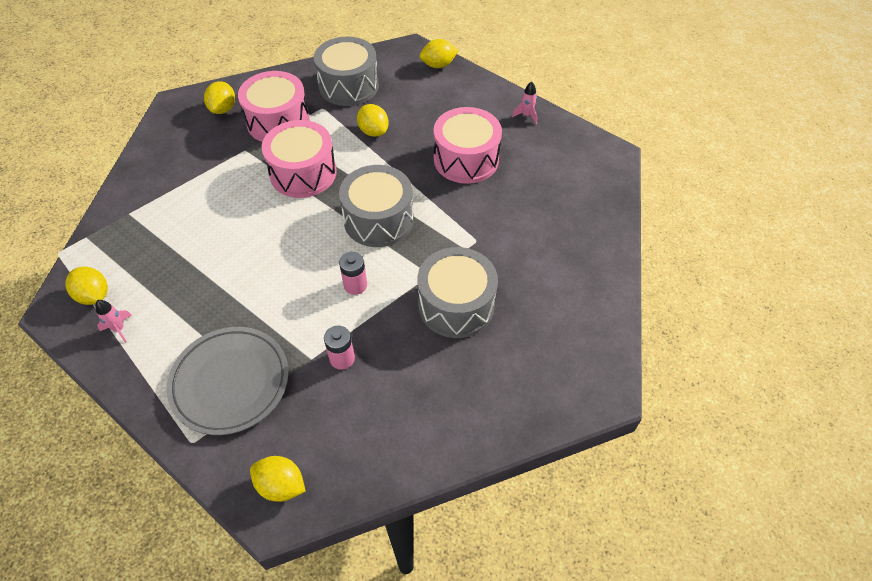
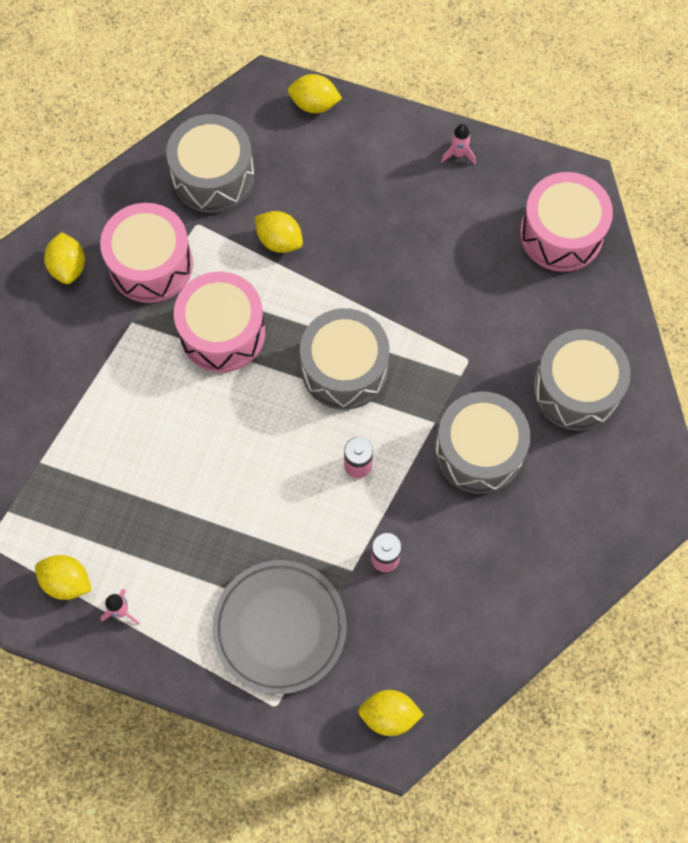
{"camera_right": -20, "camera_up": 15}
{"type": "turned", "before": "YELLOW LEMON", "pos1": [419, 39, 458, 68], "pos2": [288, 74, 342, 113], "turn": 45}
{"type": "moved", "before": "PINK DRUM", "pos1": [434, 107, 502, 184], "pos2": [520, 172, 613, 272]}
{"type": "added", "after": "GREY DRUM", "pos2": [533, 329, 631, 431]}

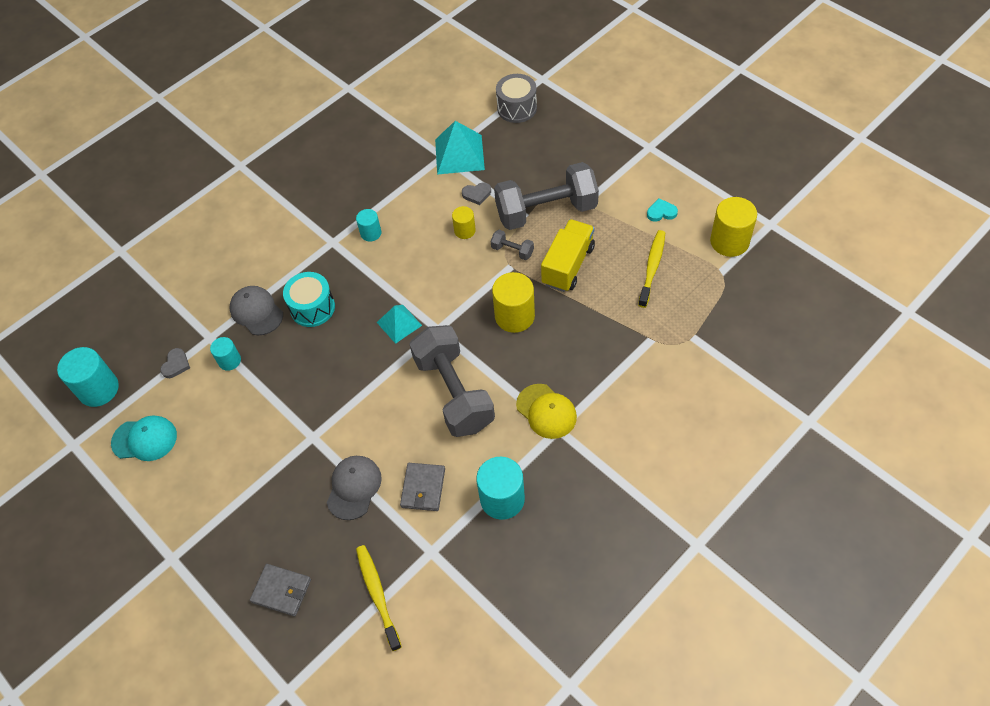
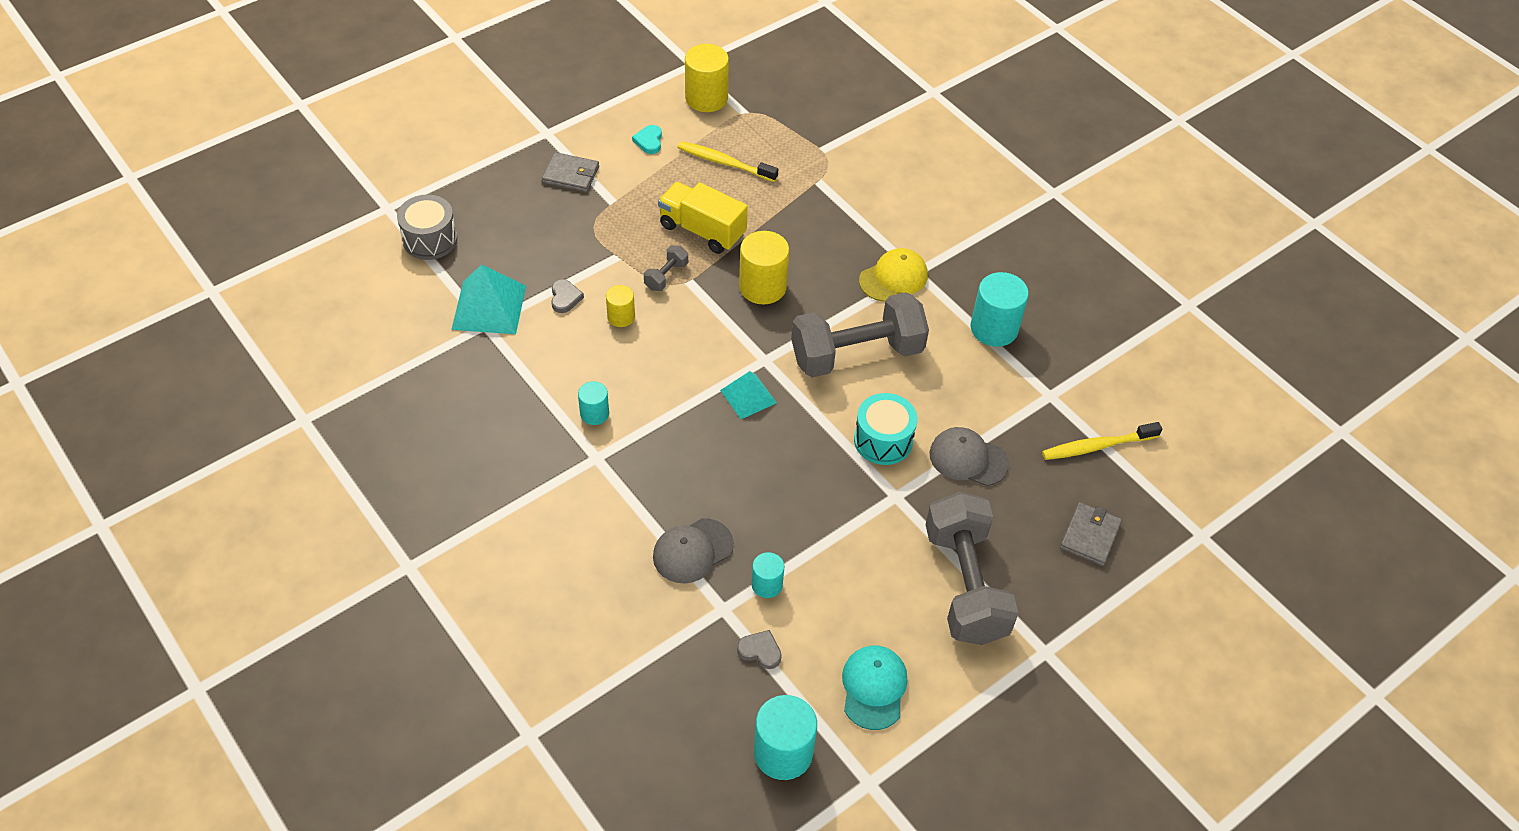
{"camera_right": -90, "camera_up": -5}
{"type": "moved", "before": "GREY WALLET", "pos1": [400, 463, 445, 511], "pos2": [542, 152, 599, 192]}
{"type": "moved", "before": "TURQUOISE DRUM", "pos1": [283, 272, 335, 327], "pos2": [854, 393, 917, 465]}
{"type": "moved", "before": "GREY DUMBBELL", "pos1": [494, 162, 599, 230], "pos2": [926, 492, 1018, 645]}

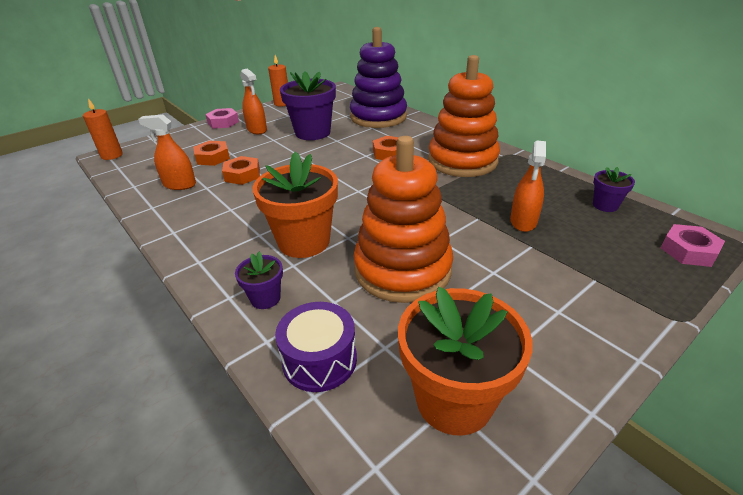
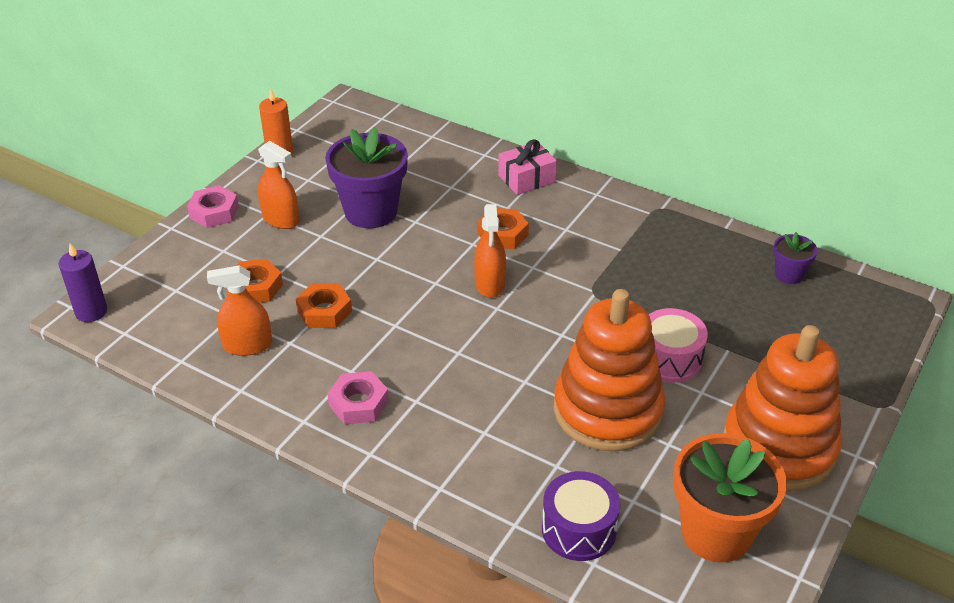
{"camera_right": -20, "camera_up": 5}
{"type": "recoloured", "before": "ORANGE CANDLE", "after": "PURPLE CANDLE", "pos1": [83, 98, 123, 160], "pos2": [59, 243, 107, 322]}
{"type": "moved", "before": "PINK NUT", "pos1": [661, 224, 725, 267], "pos2": [327, 371, 389, 424]}
{"type": "moved", "before": "ORANGE SPRAY BOTTLE", "pos1": [510, 140, 546, 232], "pos2": [474, 204, 506, 298]}
{"type": "added", "after": "PINK GIFT", "pos2": [498, 139, 557, 195]}
{"type": "added", "after": "PINK DRUM", "pos2": [649, 308, 708, 383]}
{"type": "moved", "before": "ORANGE STACKING TOY", "pos1": [428, 55, 500, 177], "pos2": [723, 325, 842, 491]}
{"type": "removed", "before": "PURPLE FLOWER POT", "pos1": [235, 252, 283, 309]}
{"type": "removed", "before": "ORANGE FLOWER POT", "pos1": [252, 151, 338, 258]}
{"type": "removed", "before": "PURPLE STACKING TOY", "pos1": [350, 27, 407, 128]}

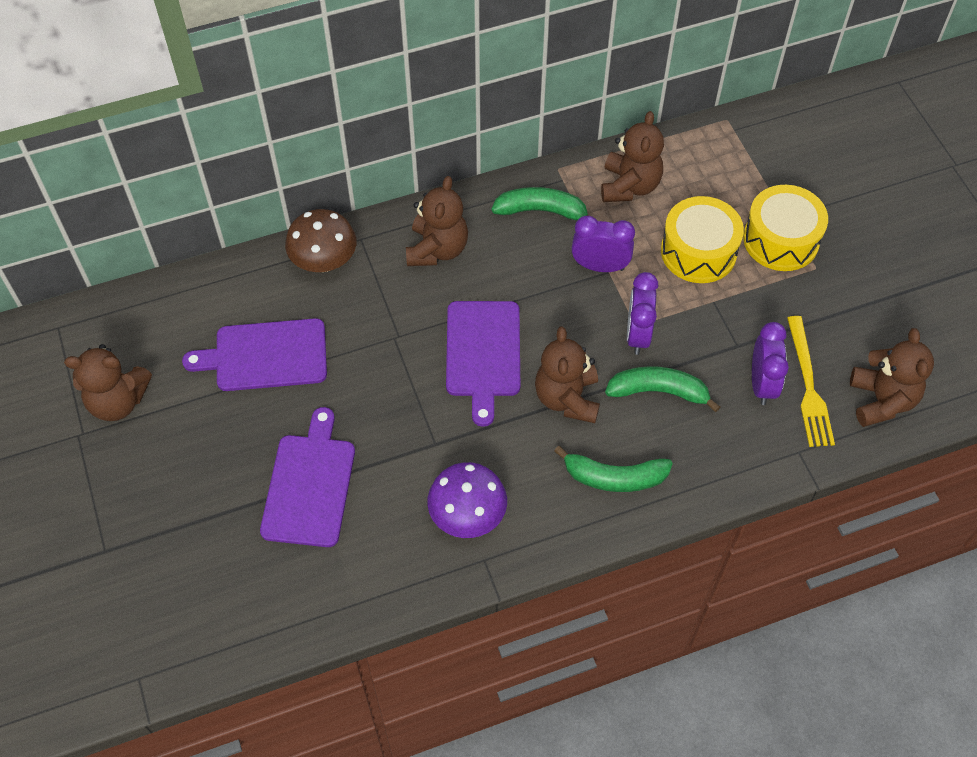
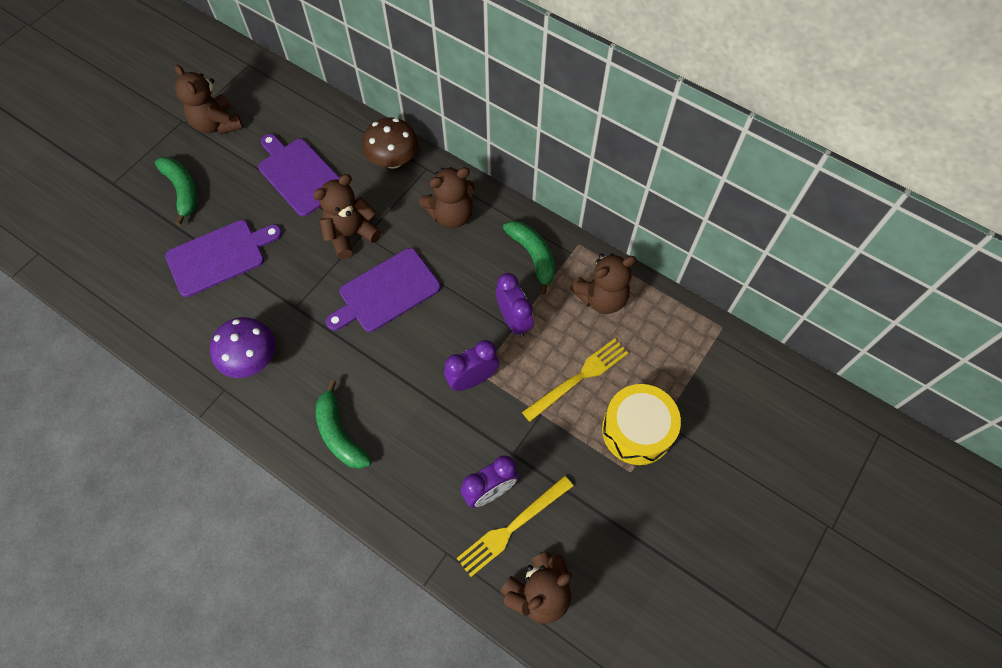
{"camera_right": 55, "camera_up": 5}
{"type": "moved", "before": "GREEN BANANA", "pos1": [605, 366, 720, 412], "pos2": [155, 157, 197, 226]}
{"type": "moved", "before": "BROWN TEDDY BEAR", "pos1": [535, 327, 600, 423], "pos2": [313, 174, 382, 259]}
{"type": "replaced", "before": "YELLOW DRUM", "after": "YELLOW FORK", "pos1": [661, 196, 744, 283], "pos2": [522, 339, 629, 422]}

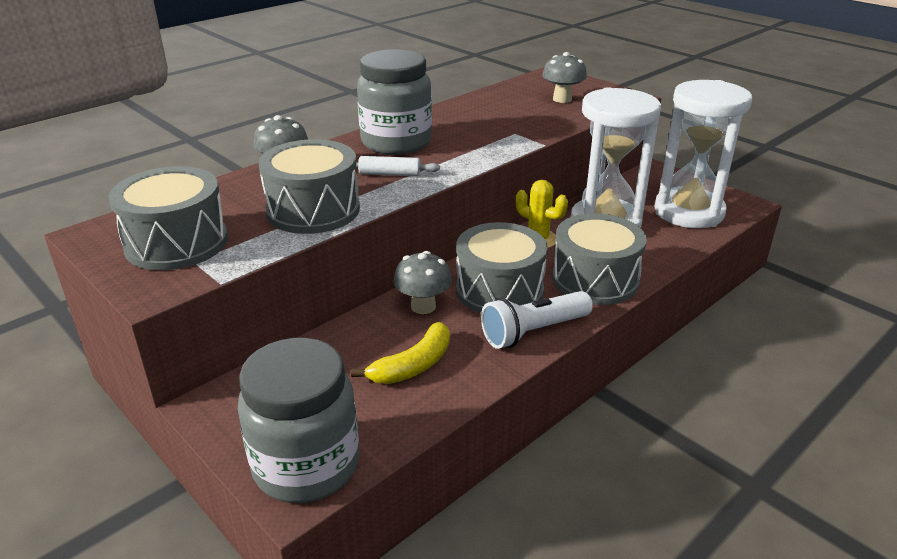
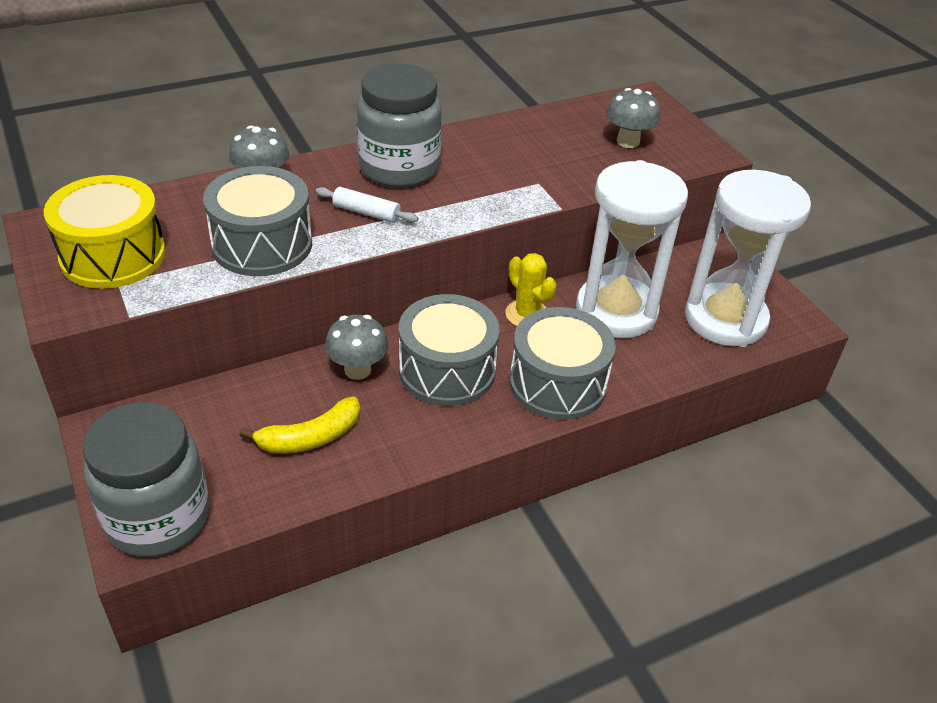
{"camera_right": 15, "camera_up": 10}
{"type": "recoloured", "before": "GREY DRUM", "after": "YELLOW DRUM", "pos1": [109, 166, 228, 270], "pos2": [44, 175, 166, 289]}
{"type": "removed", "before": "WHITE FLASHLIGHT", "pos1": [481, 291, 593, 349]}

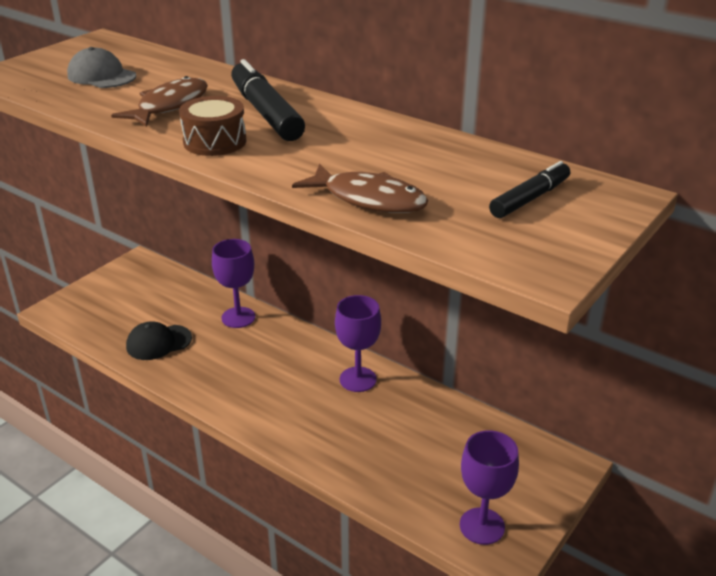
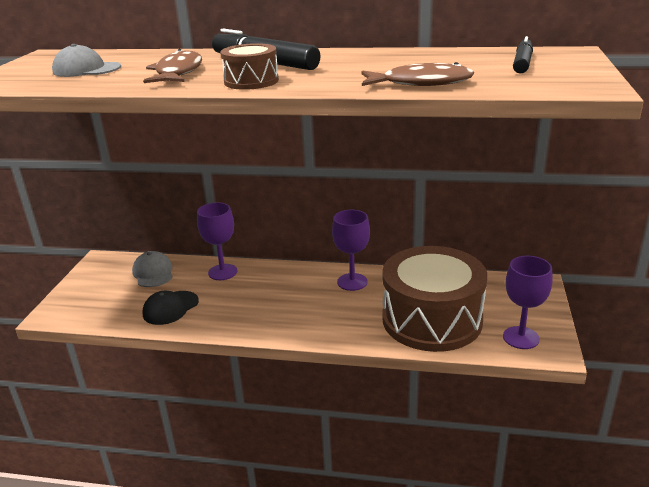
{"camera_right": -25, "camera_up": -5}
{"type": "added", "after": "GREY CAP", "pos2": [132, 251, 173, 287]}
{"type": "added", "after": "BROWN DRUM", "pos2": [382, 246, 487, 352]}

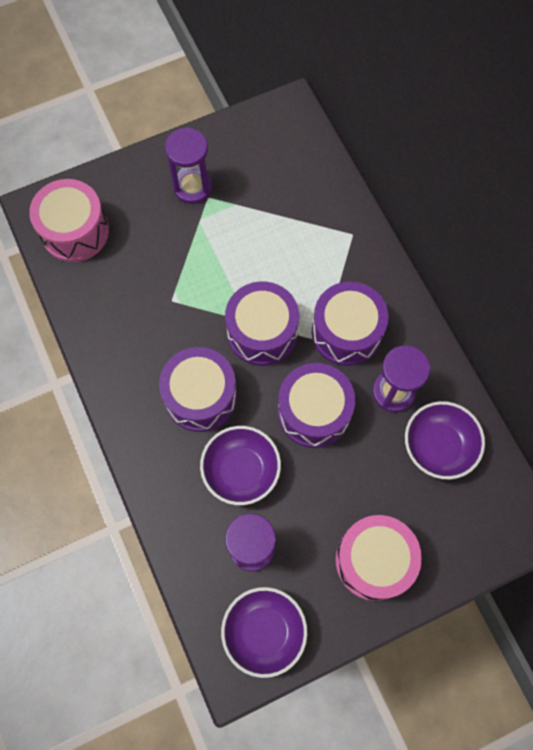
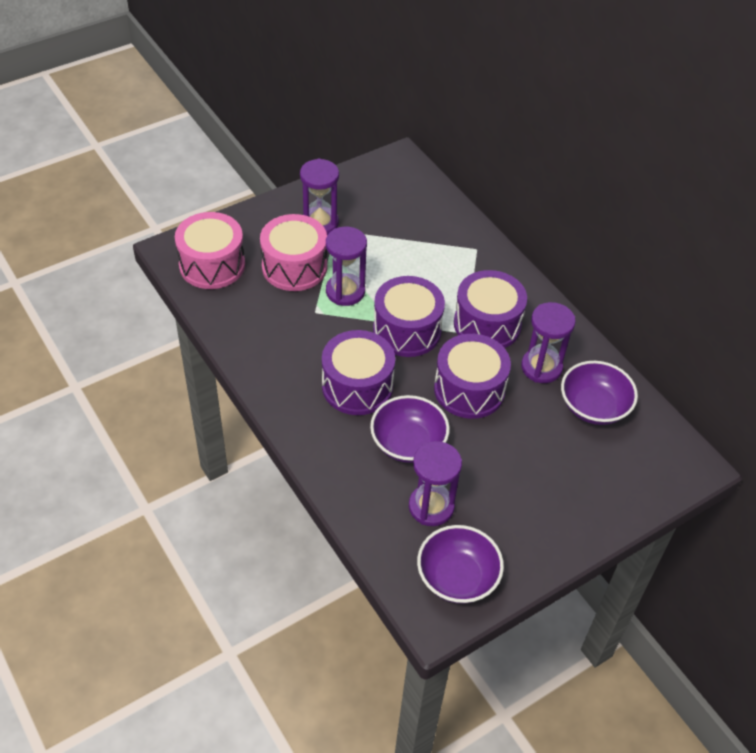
{"camera_right": -10, "camera_up": -20}
{"type": "moved", "before": "PINK DRUM", "pos1": [335, 515, 422, 601], "pos2": [260, 214, 327, 291]}
{"type": "added", "after": "PURPLE HOURGLASS", "pos2": [326, 227, 367, 306]}

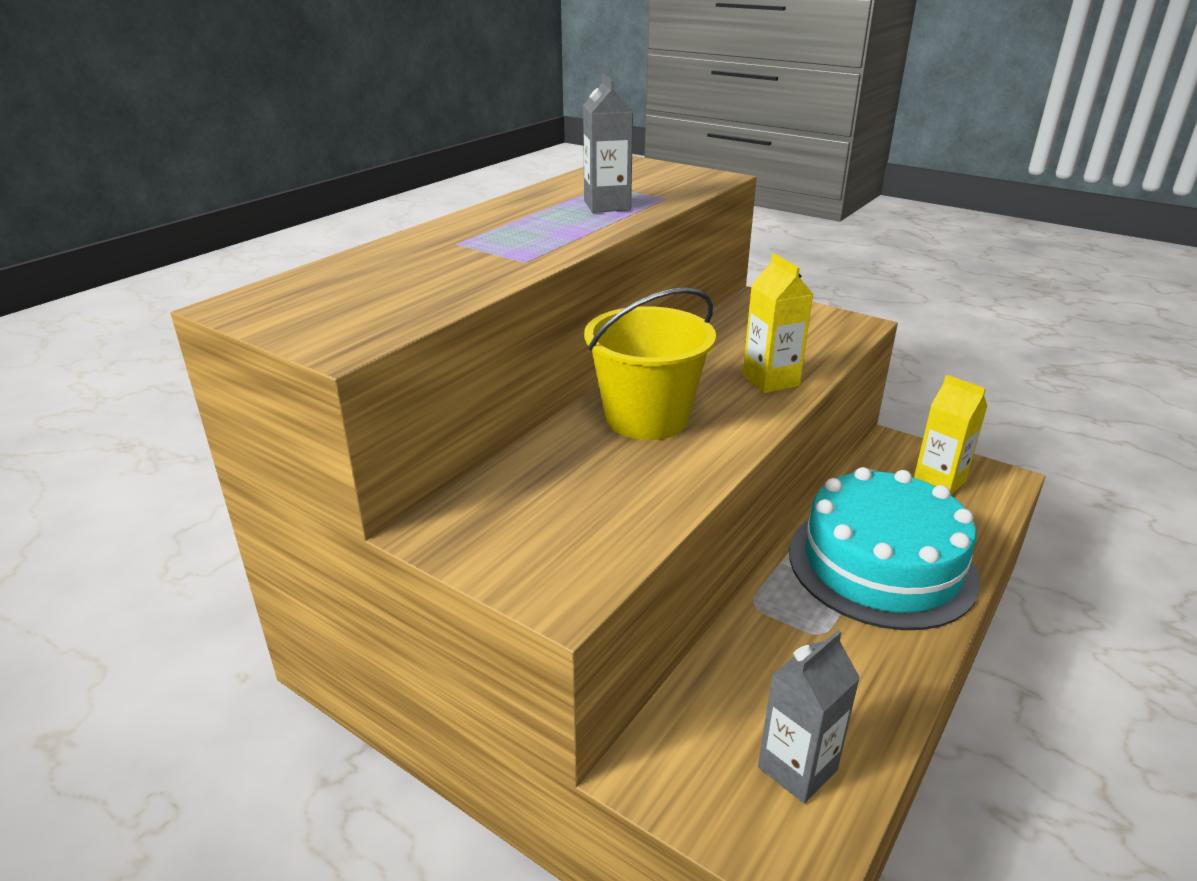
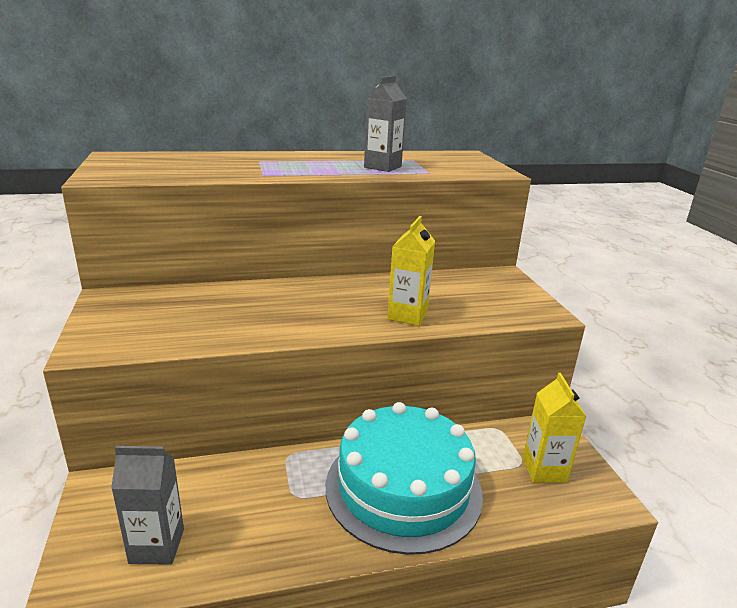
{"camera_right": 40, "camera_up": -5}
{"type": "removed", "before": "YELLOW BUCKET", "pos1": [584, 288, 716, 440]}

